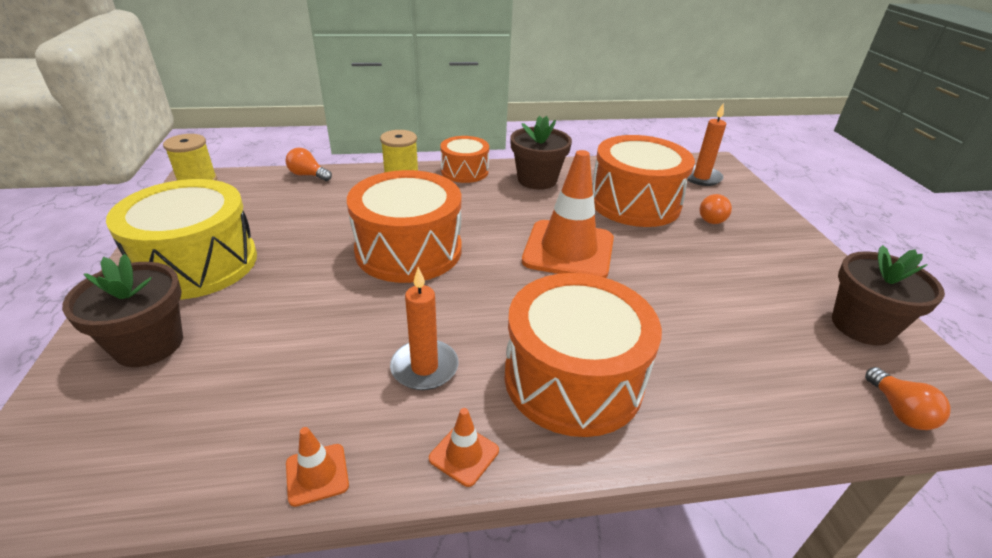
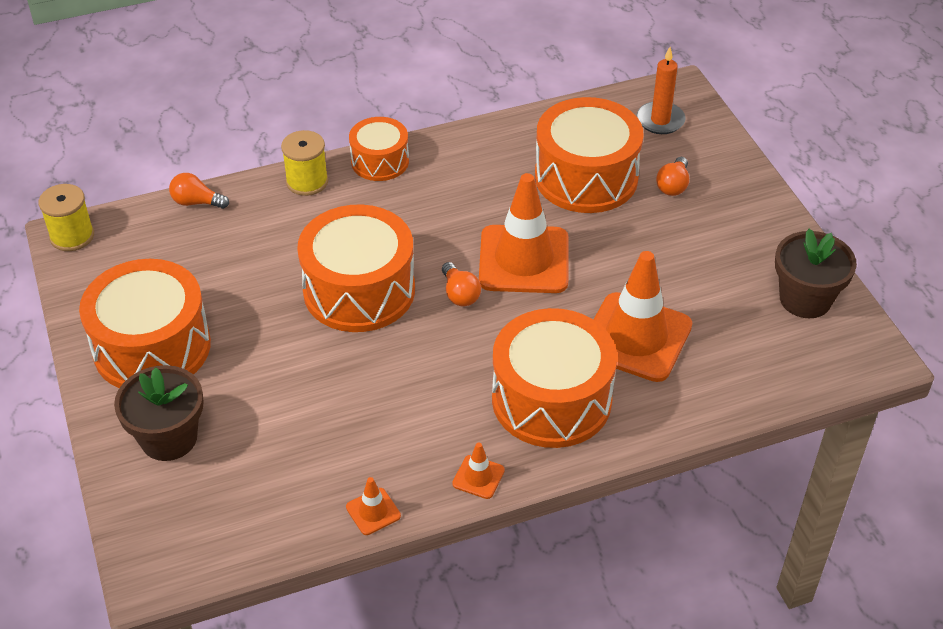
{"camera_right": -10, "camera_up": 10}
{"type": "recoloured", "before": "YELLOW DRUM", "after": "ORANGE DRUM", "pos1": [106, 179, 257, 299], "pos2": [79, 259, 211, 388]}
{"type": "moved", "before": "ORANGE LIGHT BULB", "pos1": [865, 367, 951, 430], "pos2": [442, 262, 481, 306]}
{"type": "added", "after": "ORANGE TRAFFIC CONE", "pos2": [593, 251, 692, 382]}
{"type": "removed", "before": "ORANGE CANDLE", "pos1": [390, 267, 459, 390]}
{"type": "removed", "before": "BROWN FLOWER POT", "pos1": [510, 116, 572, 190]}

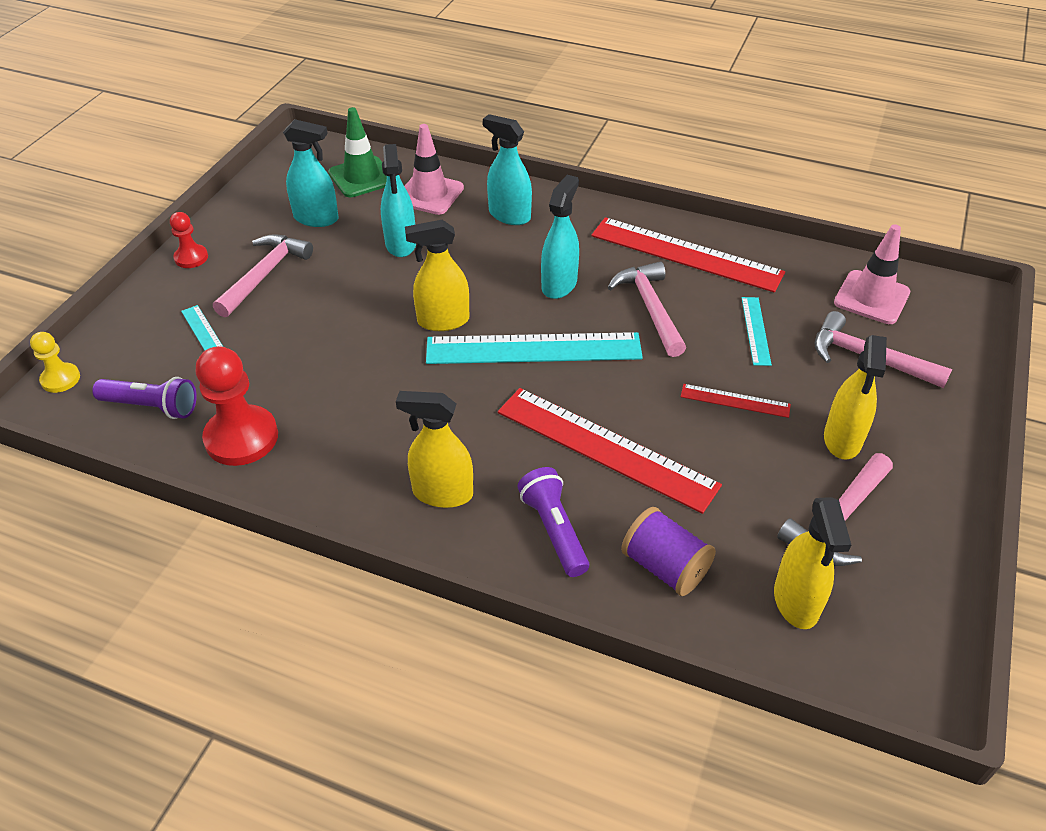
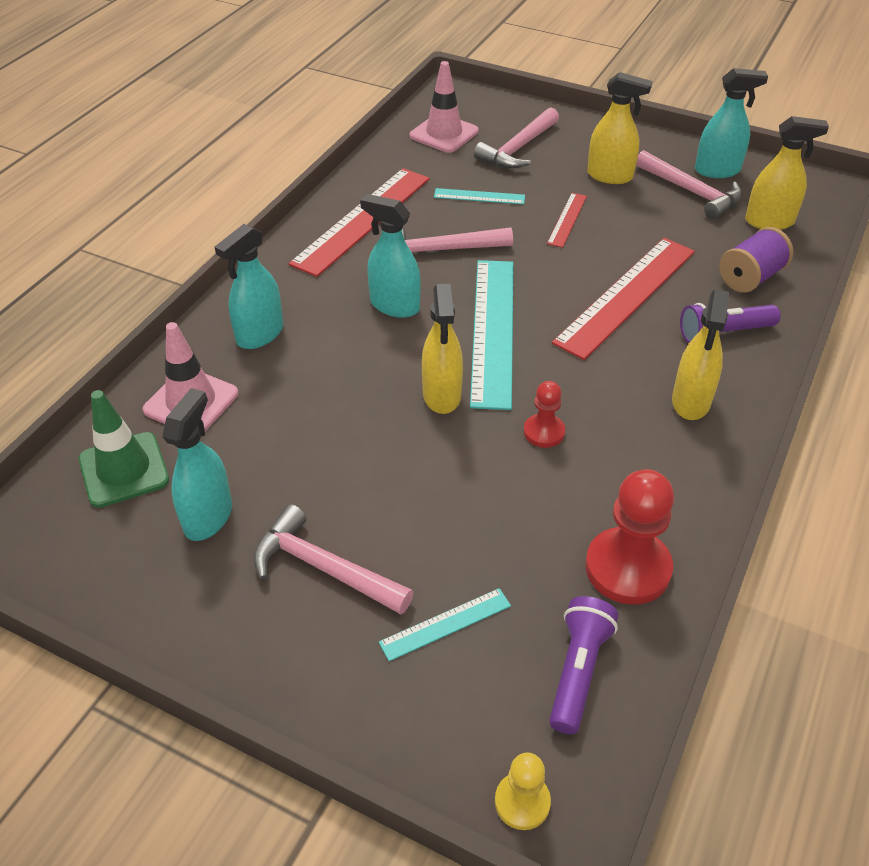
{"camera_right": -85, "camera_up": 0}
{"type": "moved", "before": "RED PAWN", "pos1": [170, 212, 208, 268], "pos2": [524, 381, 565, 448]}
{"type": "moved", "before": "TURQUOISE SPRAY BOTTLE", "pos1": [381, 144, 416, 257], "pos2": [695, 68, 768, 178]}

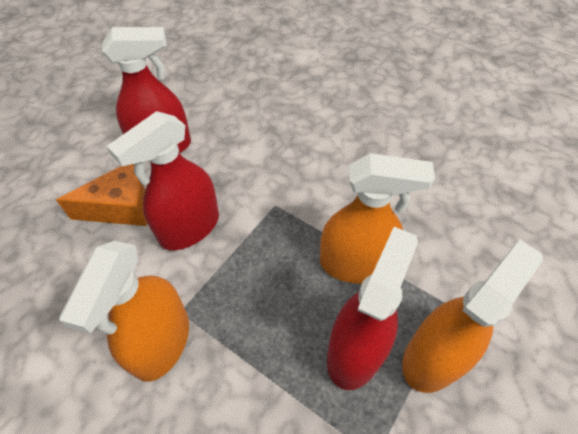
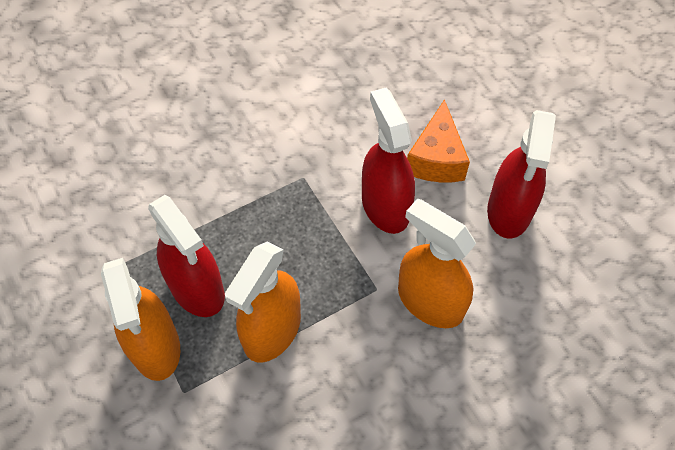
{"camera_right": 115, "camera_up": 5}
{"type": "moved", "before": "ORANGE SPRAY BOTTLE", "pos1": [59, 240, 189, 382], "pos2": [398, 199, 476, 328]}

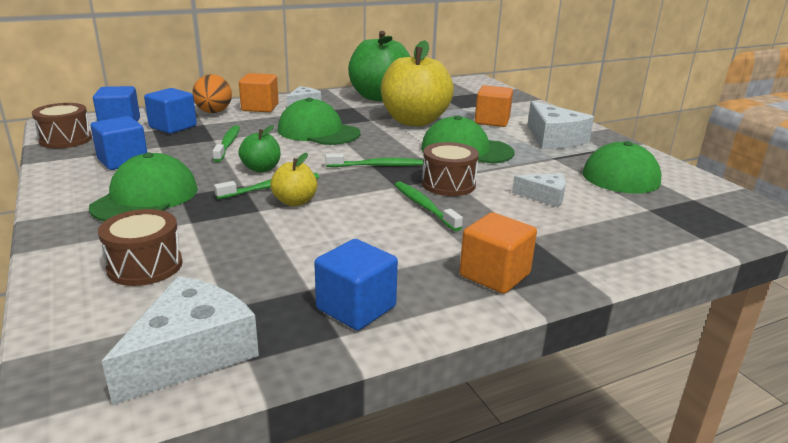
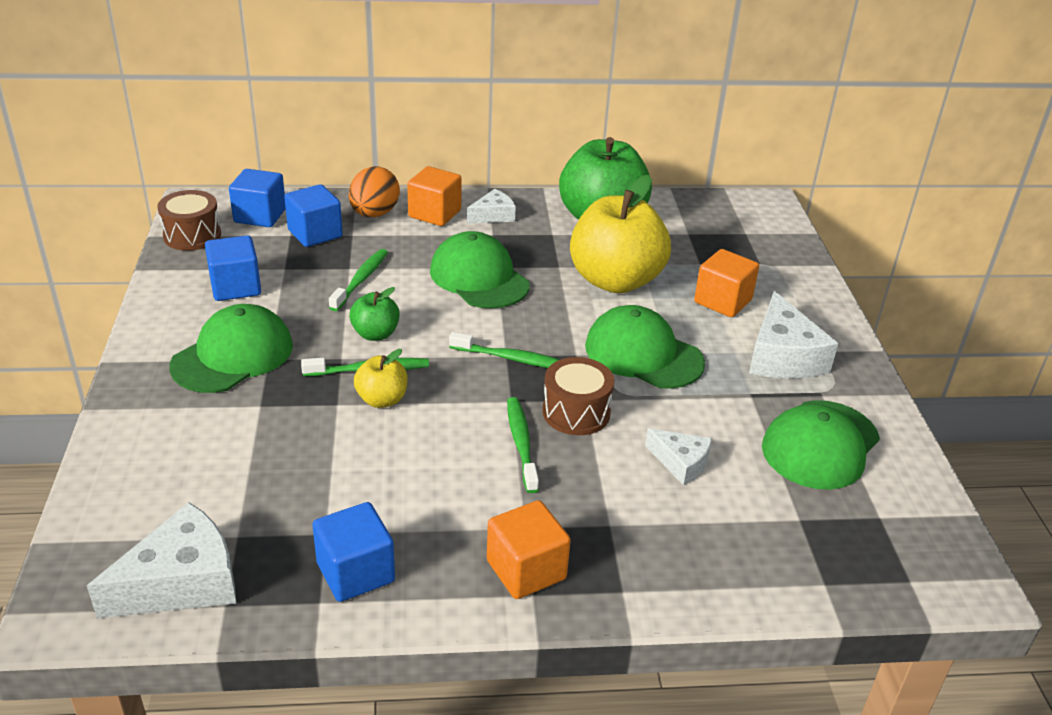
{"camera_right": 20, "camera_up": 10}
{"type": "removed", "before": "BROWN DRUM", "pos1": [98, 209, 182, 286]}

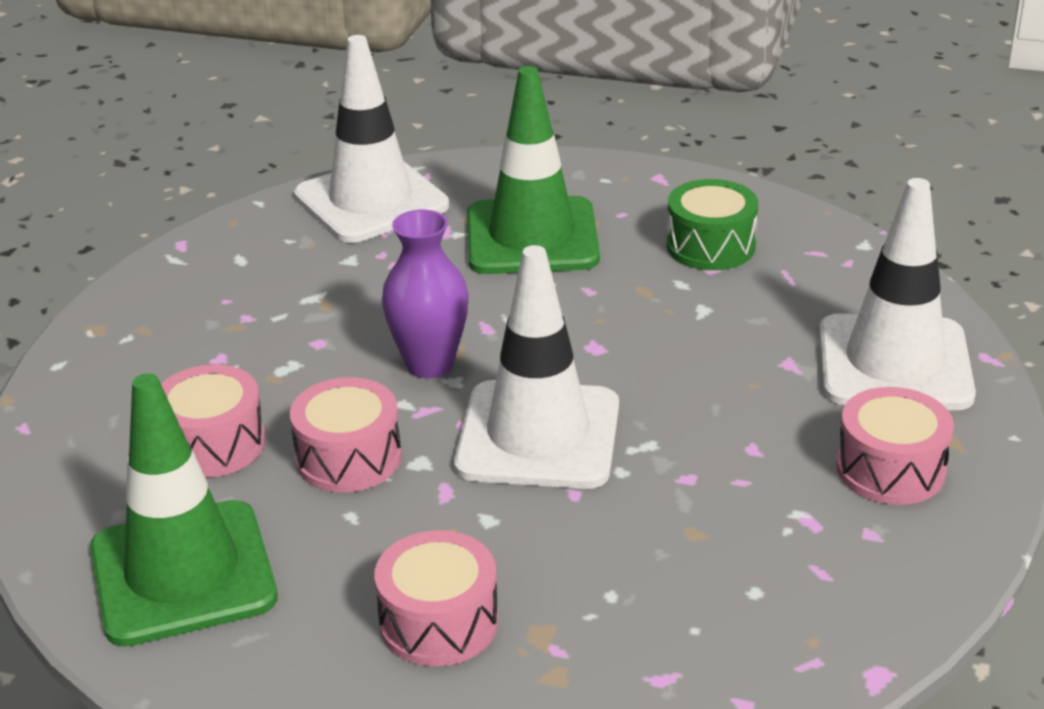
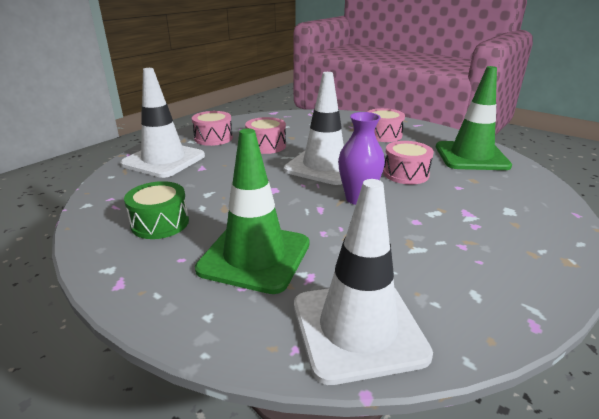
{"camera_right": -160, "camera_up": -5}
{"type": "moved", "before": "PINK DRUM", "pos1": [161, 365, 265, 478], "pos2": [245, 117, 286, 154]}

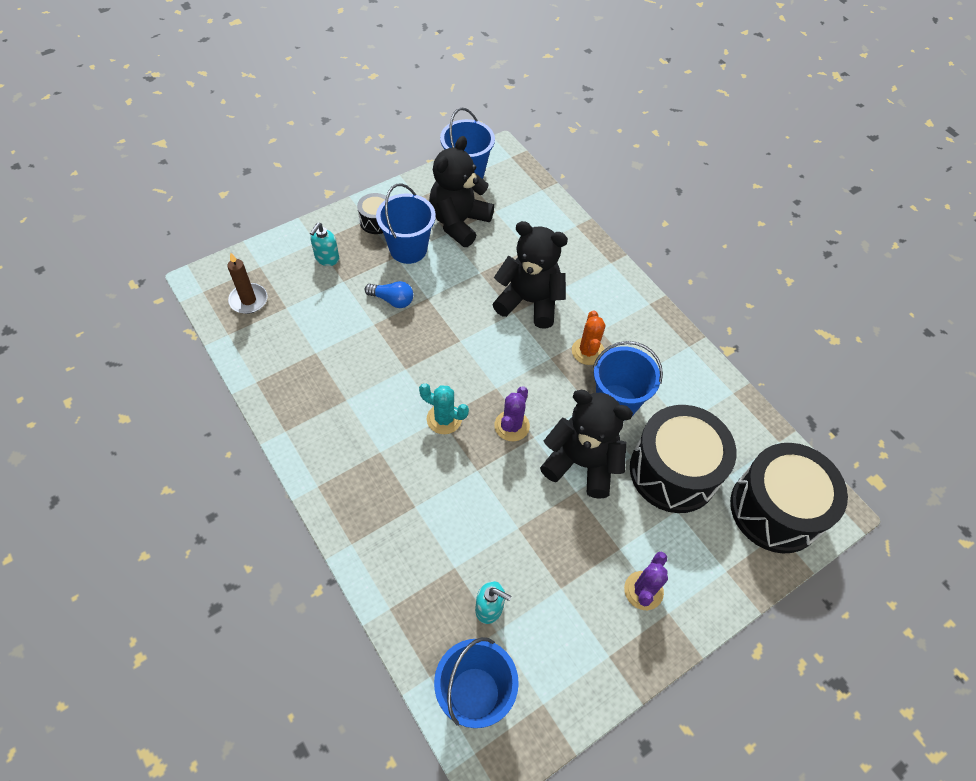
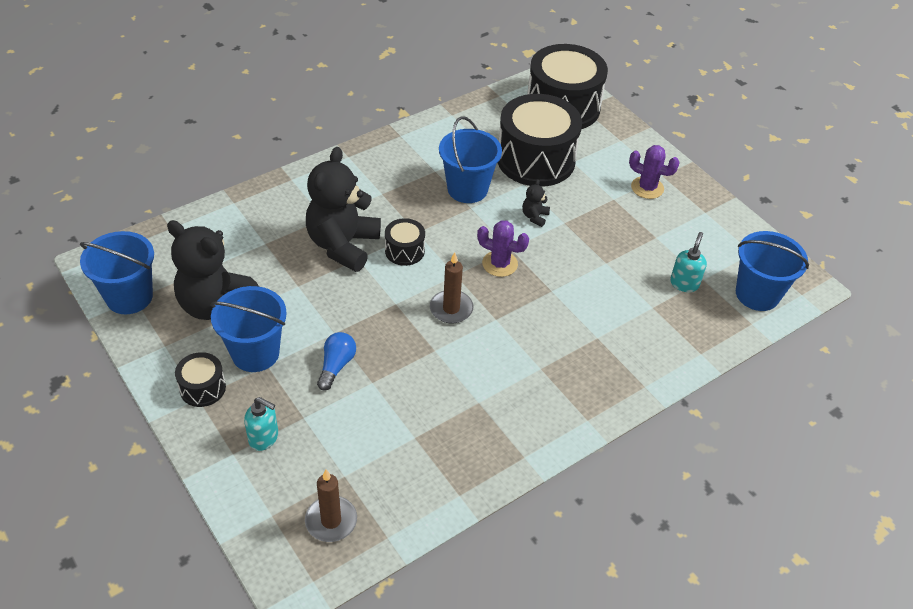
{"camera_right": -90, "camera_up": -10}
{"type": "added", "after": "BLACK DRUM", "pos2": [385, 218, 425, 266]}
{"type": "added", "after": "BROWN CANDLE", "pos2": [430, 252, 473, 324]}
{"type": "resized", "before": "BLACK TEDDY BEAR", "pos1": [540, 390, 633, 499], "pos2": [522, 179, 550, 227], "scale": 0.41}
{"type": "removed", "before": "TURQUOISE CACTUS", "pos1": [419, 383, 469, 434]}
{"type": "removed", "before": "ORANGE CACTUS", "pos1": [572, 310, 606, 365]}

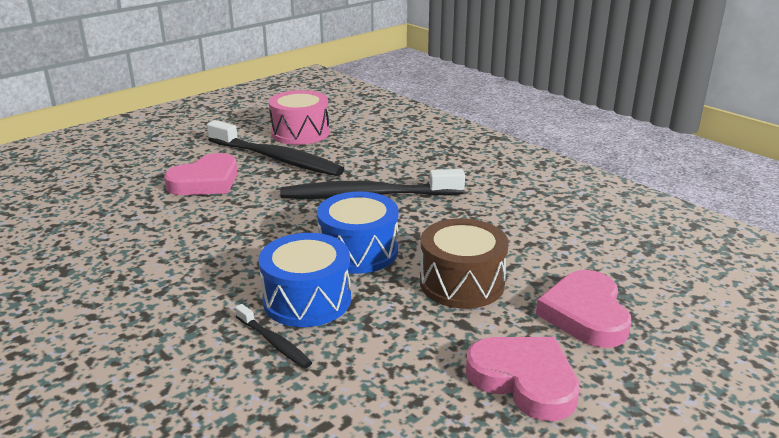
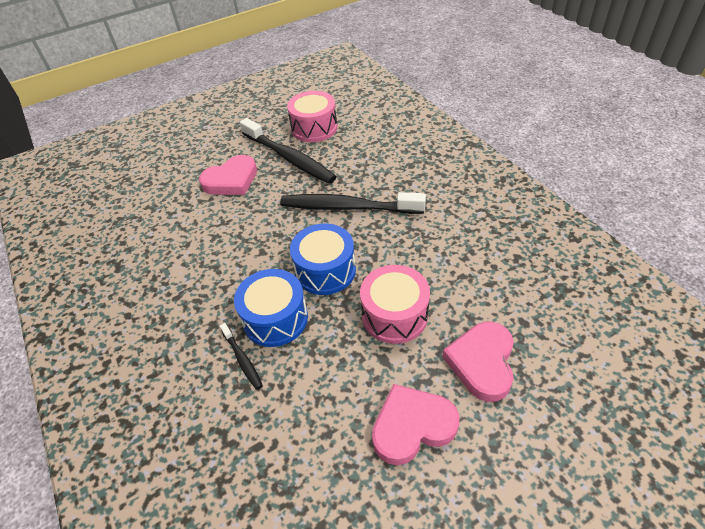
{"camera_right": 15, "camera_up": 20}
{"type": "recoloured", "before": "BROWN DRUM", "after": "PINK DRUM", "pos1": [420, 218, 509, 309], "pos2": [360, 265, 430, 344]}
{"type": "turned", "before": "PINK HEART", "pos1": [466, 337, 580, 421], "pos2": [372, 384, 459, 465], "turn": -75}

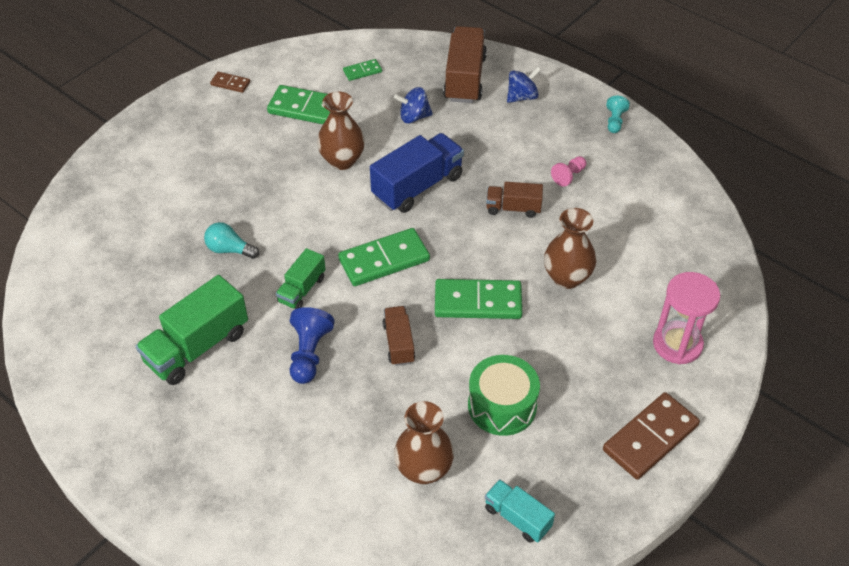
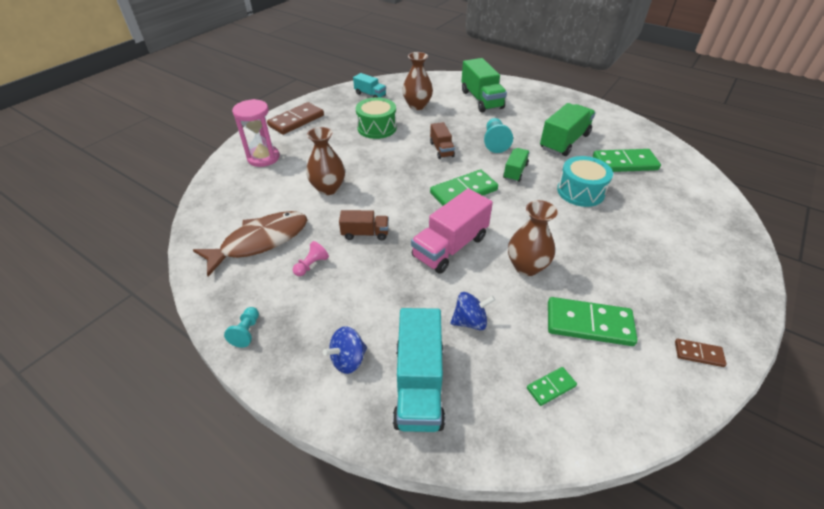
{"camera_right": 175, "camera_up": -5}
{"type": "added", "after": "BROWN FISH", "pos2": [193, 211, 307, 277]}
{"type": "recoloured", "before": "BROWN TRUCK", "after": "TURQUOISE TRUCK", "pos1": [443, 26, 487, 103], "pos2": [393, 308, 445, 432]}
{"type": "recoloured", "before": "BLUE TRUCK", "after": "PINK TRUCK", "pos1": [370, 133, 464, 213], "pos2": [411, 188, 493, 274]}
{"type": "added", "after": "GREEN TRUCK", "pos2": [461, 58, 507, 113]}
{"type": "recoloured", "before": "BLUE PAWN", "after": "TURQUOISE PAWN", "pos1": [290, 307, 335, 384], "pos2": [484, 118, 513, 153]}
{"type": "replaced", "before": "TURQUOISE LIGHT BULB", "after": "TURQUOISE DRUM", "pos1": [204, 222, 259, 259], "pos2": [557, 156, 613, 207]}
{"type": "moved", "before": "GREEN DOMINO", "pos1": [435, 279, 522, 319], "pos2": [593, 149, 661, 172]}

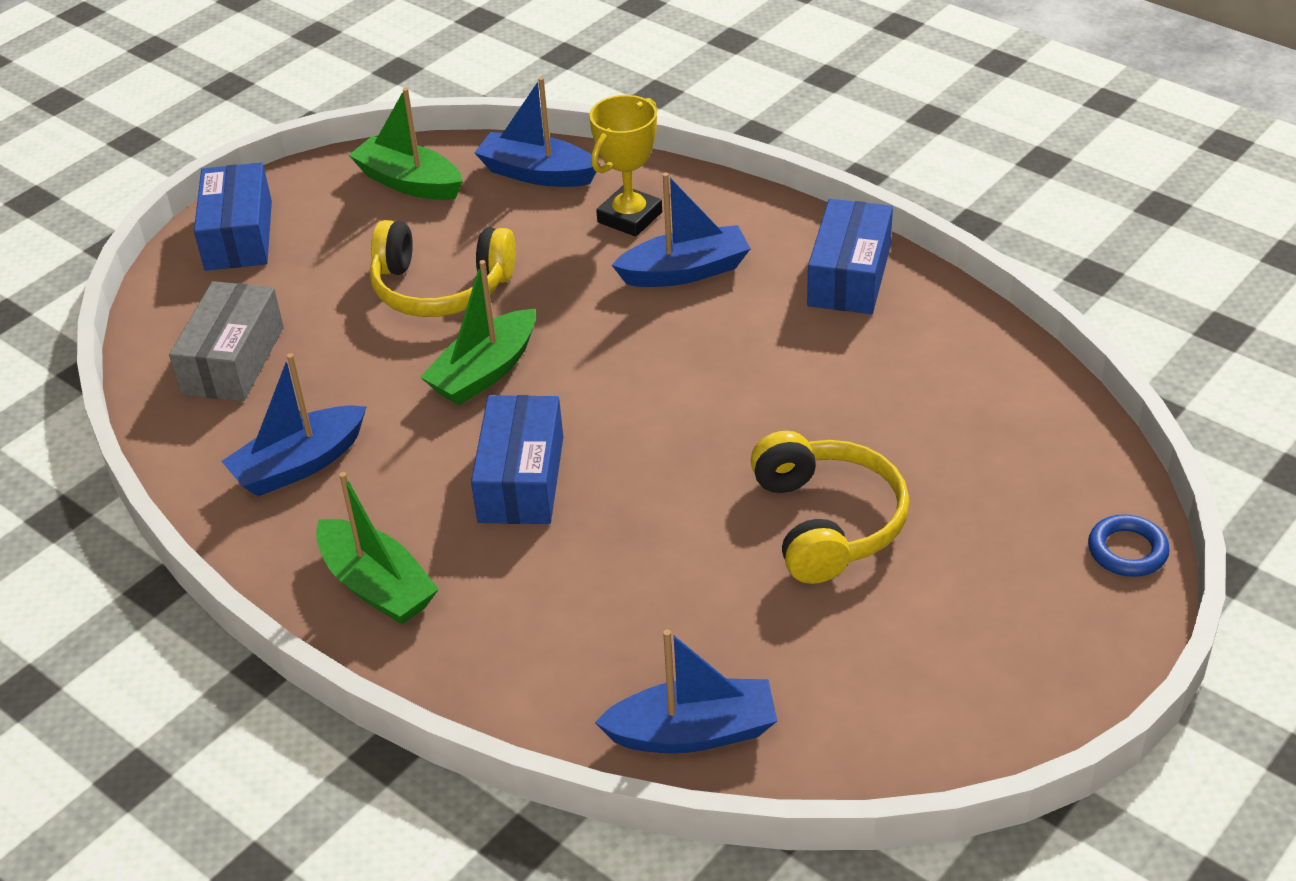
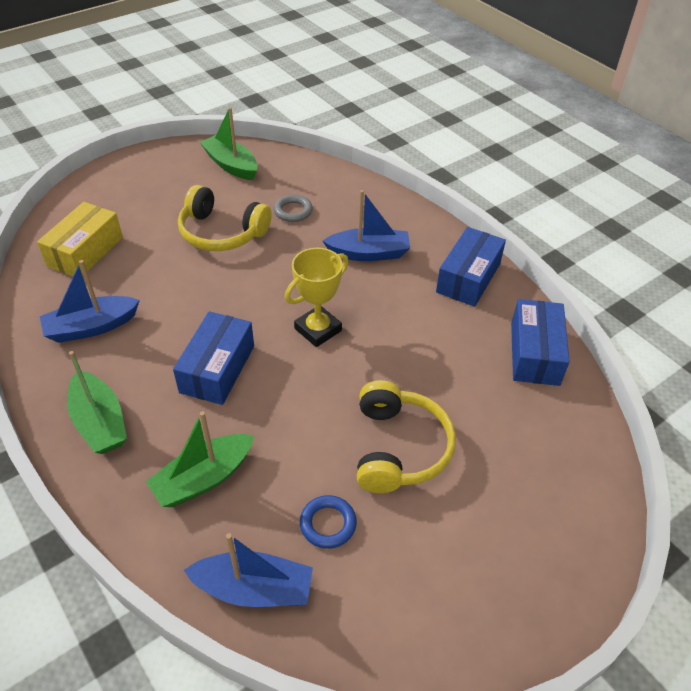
{"camera_right": 10, "camera_up": 5}
{"type": "recoloured", "before": "GREY BOX", "after": "YELLOW BOX", "pos1": [169, 281, 284, 401], "pos2": [37, 202, 123, 276]}
{"type": "moved", "before": "GREEN BOAT", "pos1": [420, 260, 536, 405], "pos2": [146, 411, 254, 507]}
{"type": "added", "after": "GREY RING", "pos2": [274, 195, 313, 222]}
{"type": "moved", "before": "YELLOW TROPHY", "pos1": [589, 95, 662, 237], "pos2": [285, 248, 349, 347]}
{"type": "moved", "before": "BLUE RING", "pos1": [1088, 514, 1170, 577], "pos2": [300, 495, 357, 549]}
{"type": "moved", "before": "BLUE BOX", "pos1": [194, 162, 272, 271], "pos2": [511, 299, 570, 386]}
{"type": "removed", "before": "BLUE BOAT", "pos1": [475, 77, 600, 187]}

